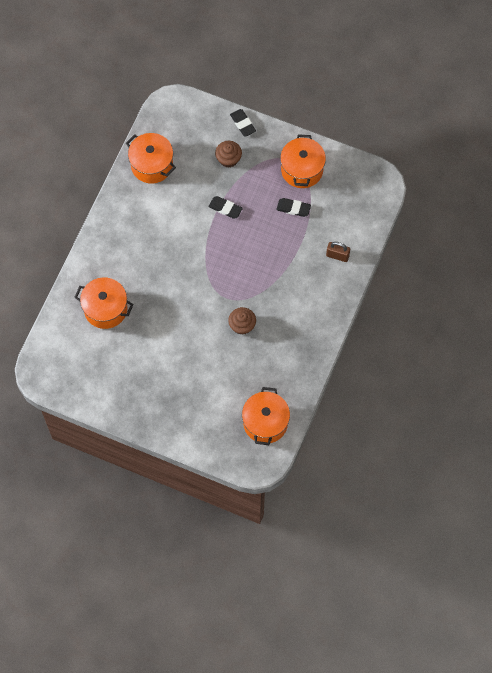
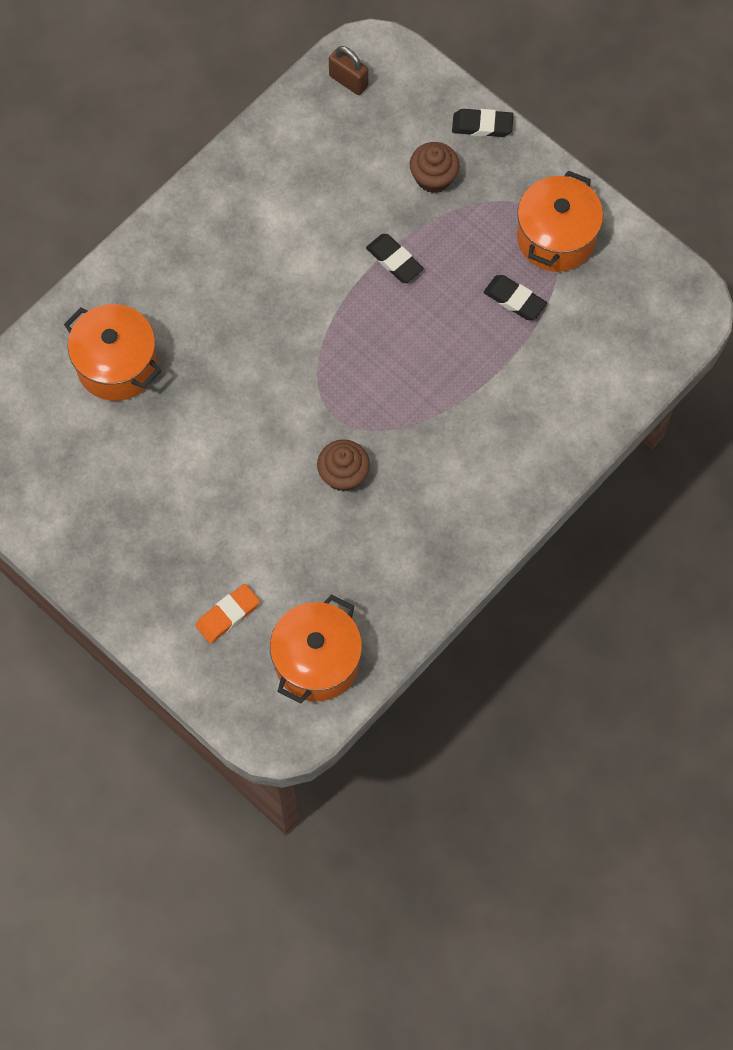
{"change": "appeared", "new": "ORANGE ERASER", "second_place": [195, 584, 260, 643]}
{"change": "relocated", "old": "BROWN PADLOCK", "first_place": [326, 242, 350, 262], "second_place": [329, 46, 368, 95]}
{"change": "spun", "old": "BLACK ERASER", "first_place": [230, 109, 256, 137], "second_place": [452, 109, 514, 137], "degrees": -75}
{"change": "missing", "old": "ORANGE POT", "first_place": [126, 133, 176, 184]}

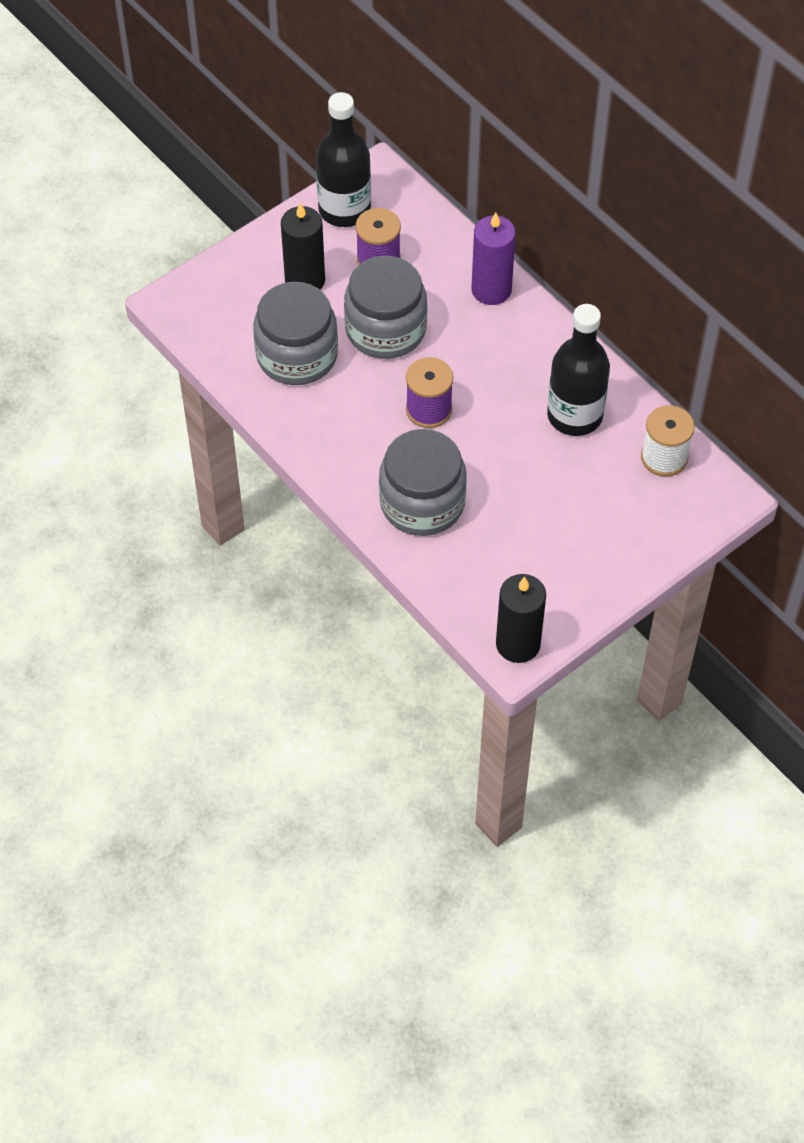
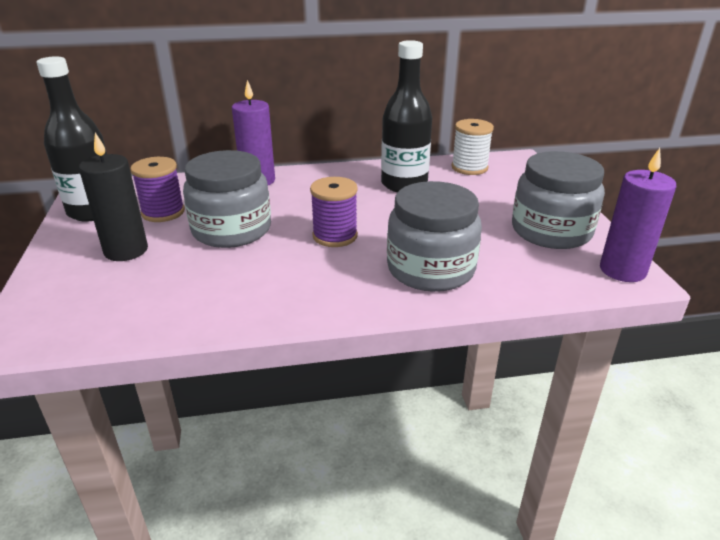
{"change": "relocated", "old": "GREY JAR", "first_place": [253, 282, 338, 385], "second_place": [512, 151, 605, 249]}
{"change": "colour", "old": "BLACK CANDLE", "new": "PURPLE CANDLE", "first_place": [496, 574, 546, 663], "second_place": [600, 148, 676, 282]}

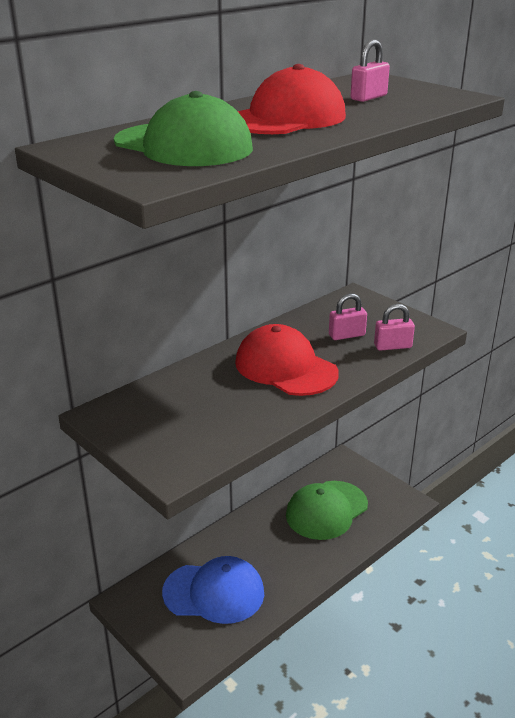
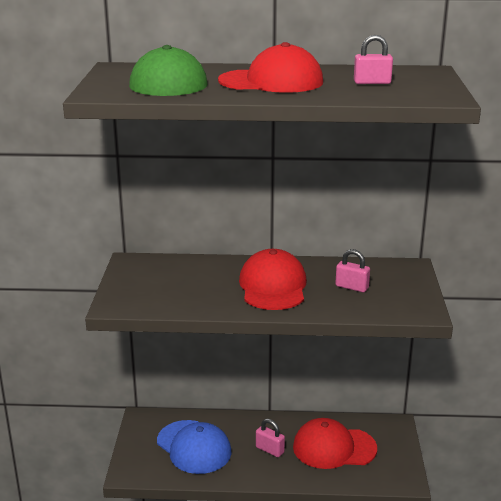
{"change": "relocated", "old": "PINK PADLOCK", "first_place": [374, 304, 415, 351], "second_place": [256, 419, 285, 457]}
{"change": "colour", "old": "GREEN CAP", "new": "RED CAP", "first_place": [286, 481, 368, 540], "second_place": [293, 418, 377, 469]}

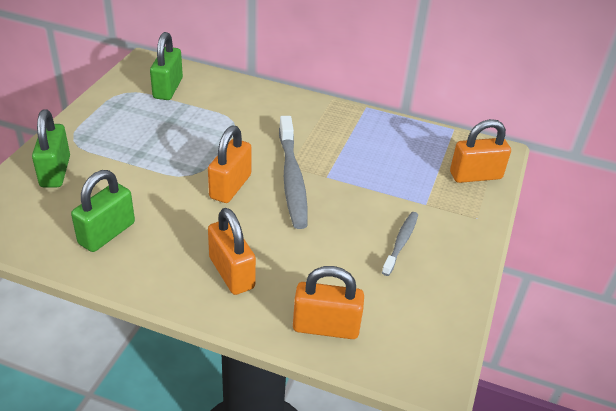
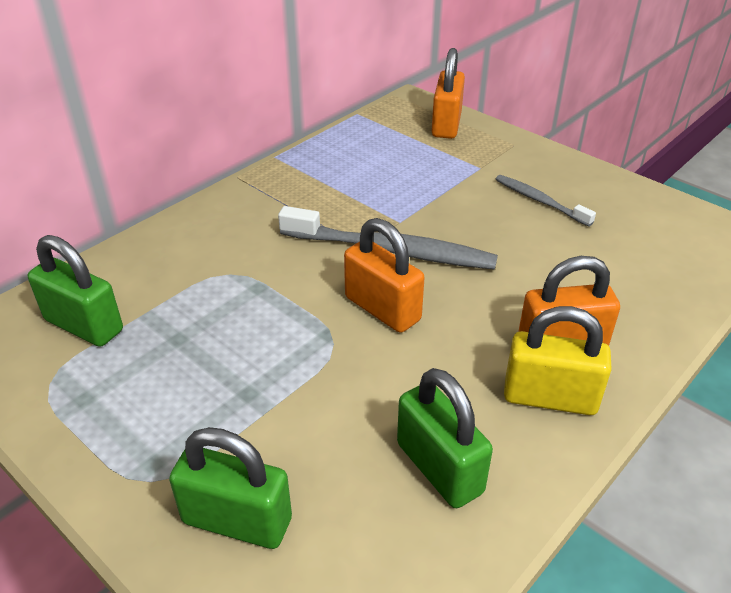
{"change": "appeared", "new": "YELLOW PADLOCK", "second_place": [504, 306, 612, 415]}
{"change": "missing", "old": "ORANGE PADLOCK", "first_place": [293, 266, 364, 339]}

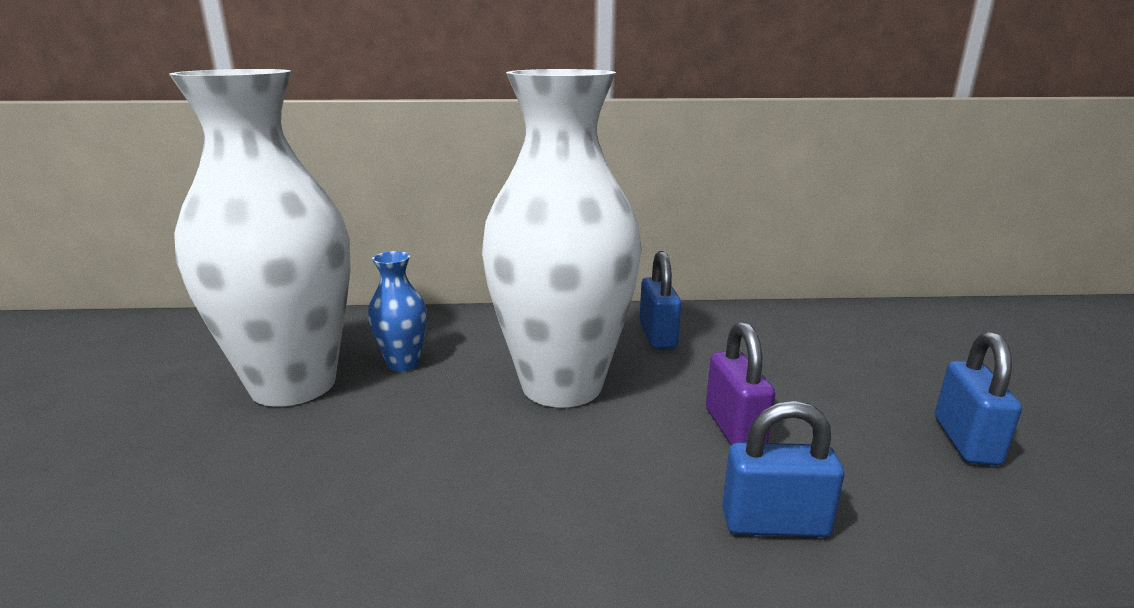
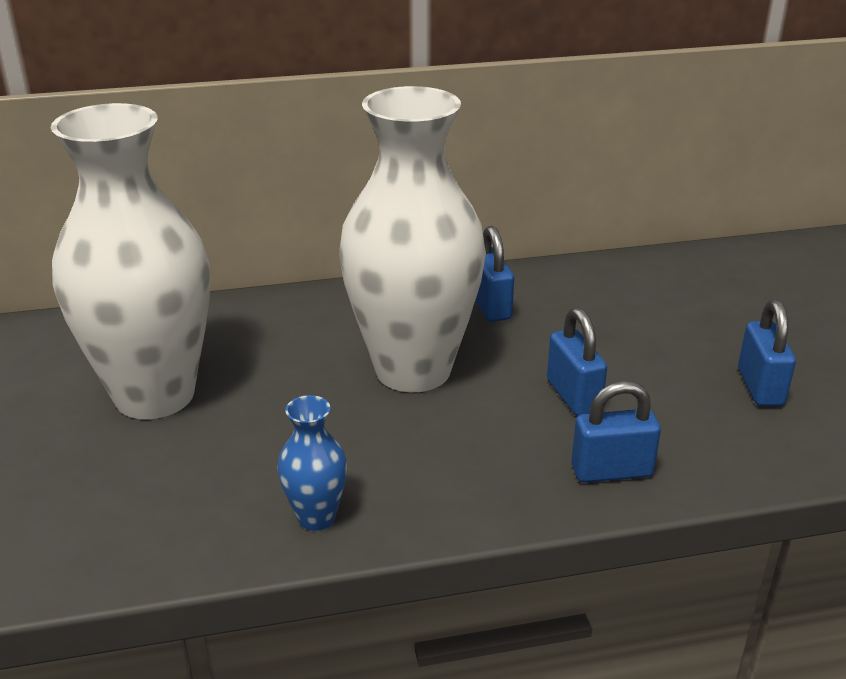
{"change": "relocated", "old": "BLUE VASE", "first_place": [368, 251, 427, 372], "second_place": [277, 395, 347, 531]}
{"change": "colour", "old": "PURPLE PADLOCK", "new": "BLUE PADLOCK", "first_place": [706, 322, 775, 445], "second_place": [547, 308, 607, 416]}

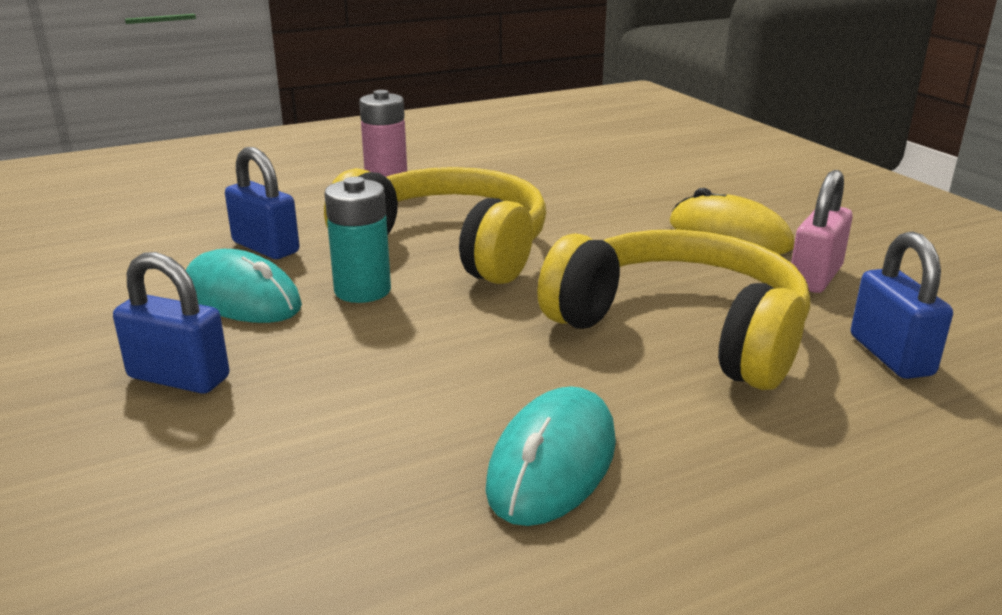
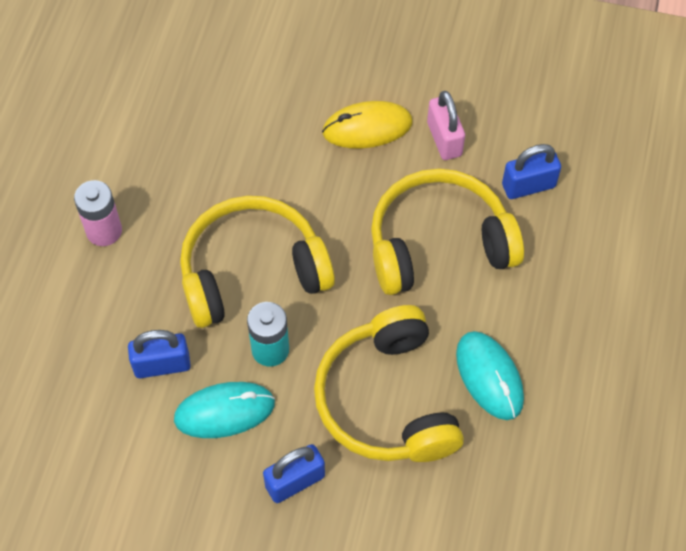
{"change": "appeared", "new": "YELLOW HEADPHONES", "second_place": [314, 305, 464, 462]}
{"change": "spun", "old": "BLUE PADLOCK", "first_place": [851, 232, 953, 379], "second_place": [502, 144, 561, 199], "degrees": -45}

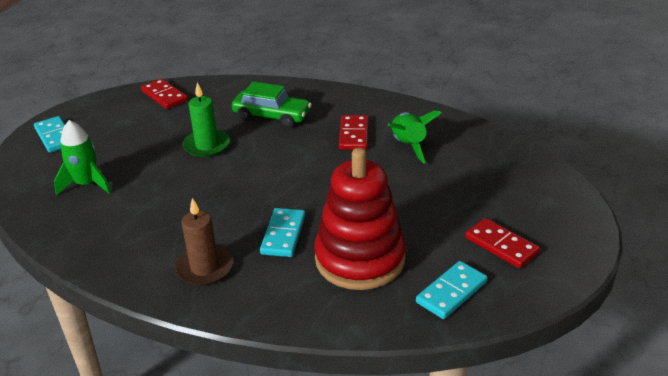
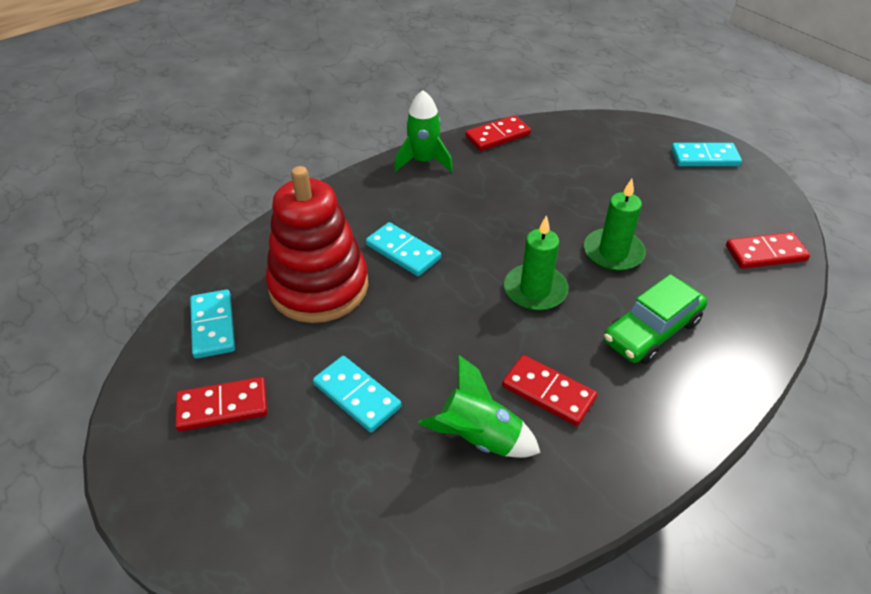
{"change": "appeared", "new": "TURQUOISE DOMINO", "second_place": [313, 356, 401, 432]}
{"change": "relocated", "old": "GREEN ROCKET", "first_place": [54, 120, 111, 195], "second_place": [394, 90, 453, 172]}
{"change": "appeared", "new": "RED DOMINO", "second_place": [465, 115, 531, 151]}
{"change": "appeared", "new": "GREEN CANDLE", "second_place": [504, 215, 569, 311]}
{"change": "missing", "old": "BROWN CANDLE", "first_place": [174, 198, 233, 286]}

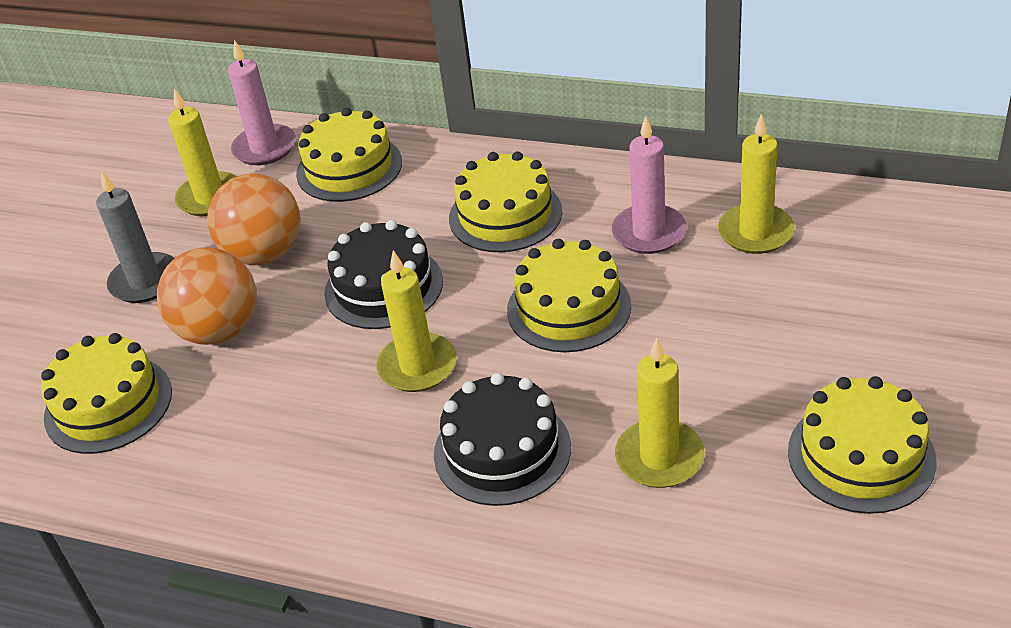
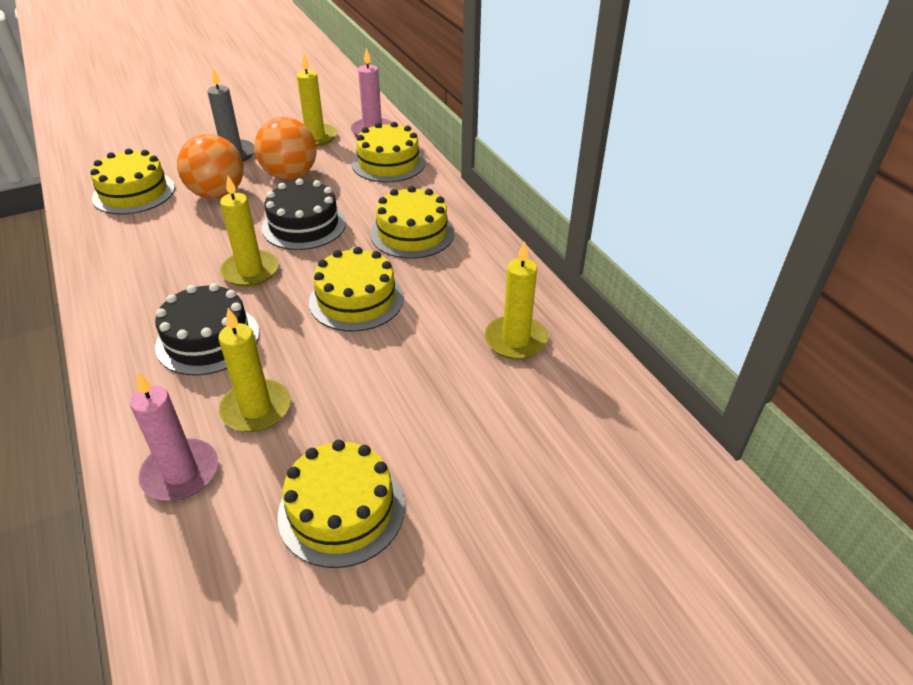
{"change": "relocated", "old": "PINK CANDLE", "first_place": [612, 116, 686, 254], "second_place": [130, 371, 218, 501]}

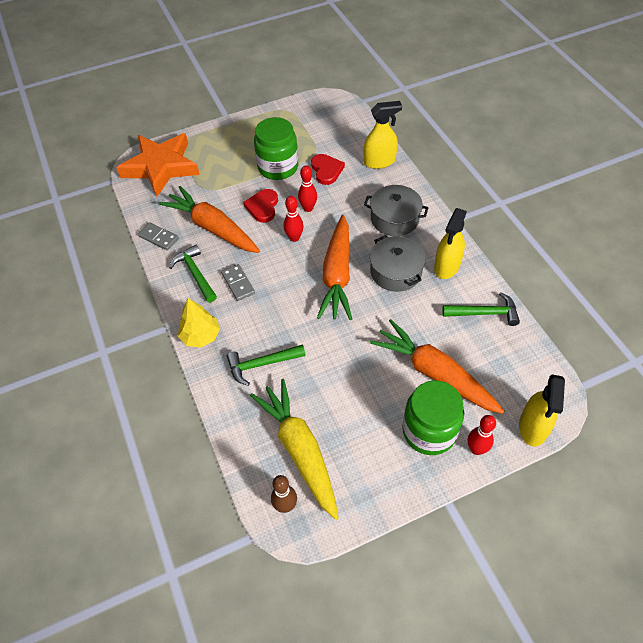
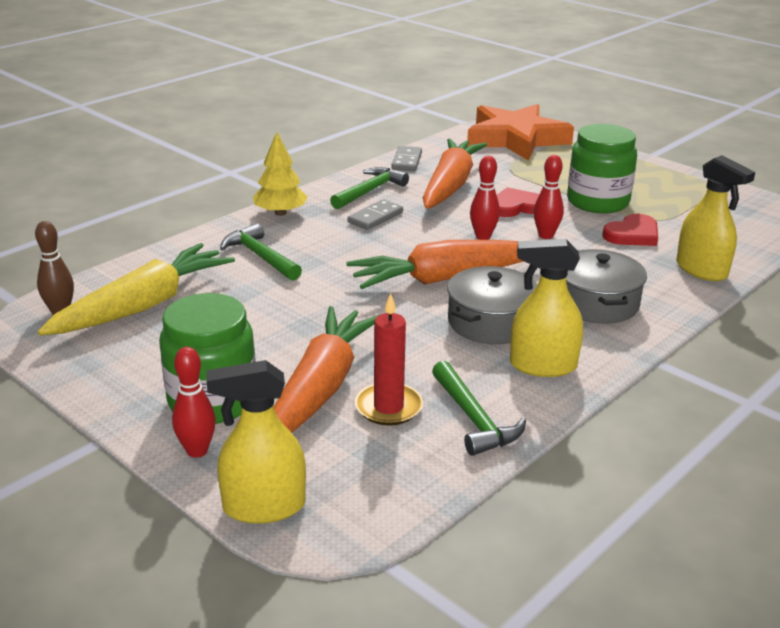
{"change": "appeared", "new": "RED CANDLE", "second_place": [355, 293, 423, 426]}

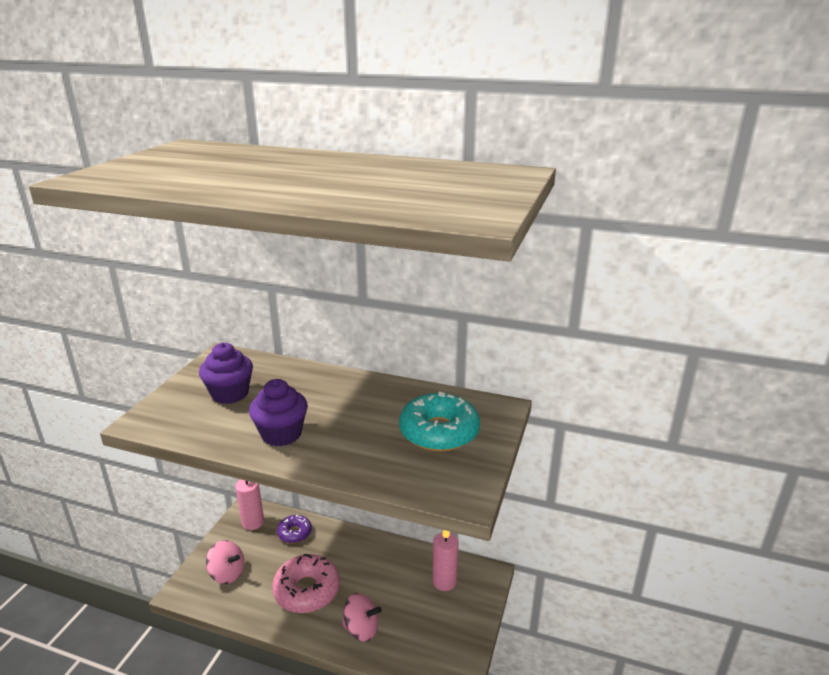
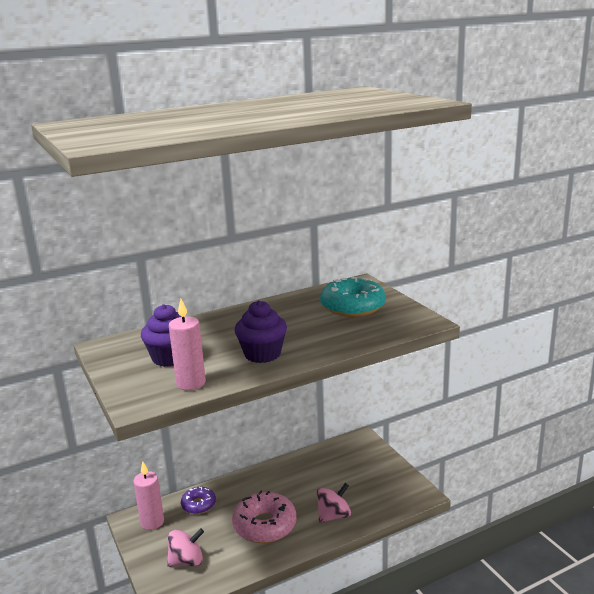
{"change": "relocated", "old": "PINK CANDLE", "first_place": [432, 530, 459, 591], "second_place": [169, 299, 206, 390]}

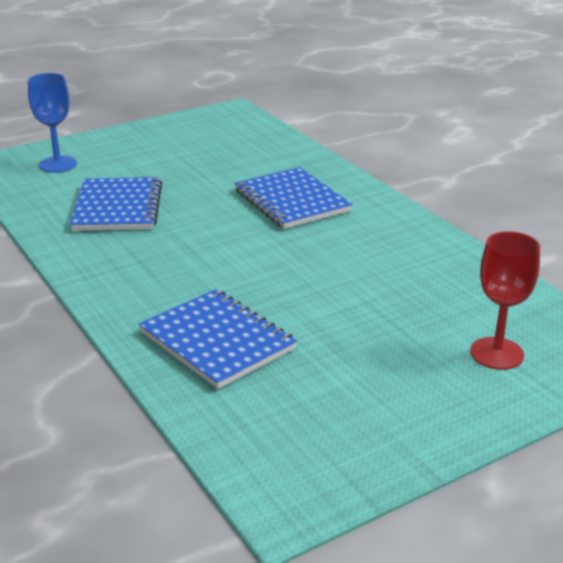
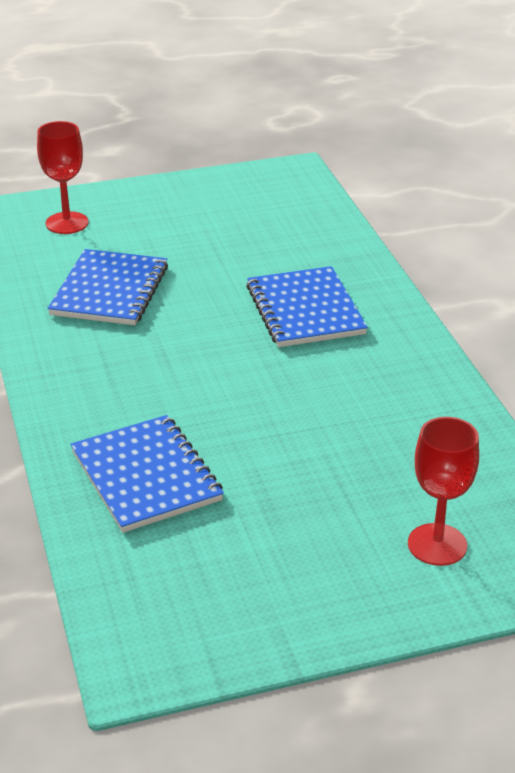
{"change": "colour", "old": "BLUE GOBLET", "new": "RED GOBLET", "first_place": [28, 73, 77, 173], "second_place": [37, 121, 88, 234]}

